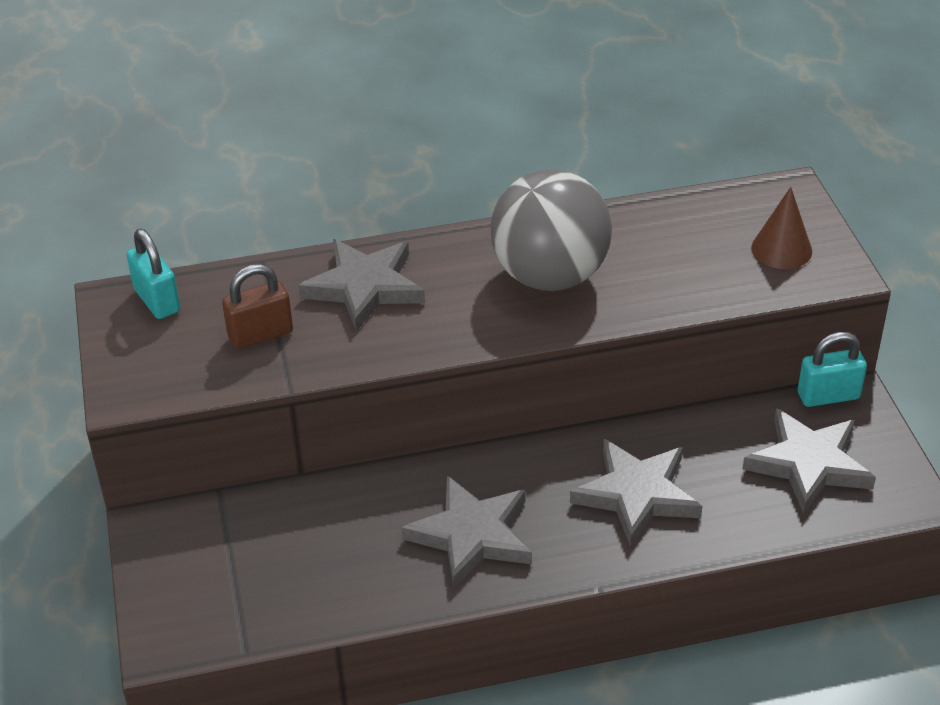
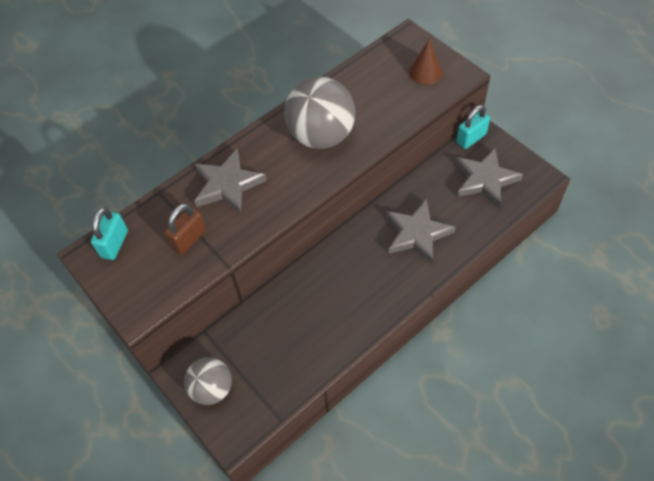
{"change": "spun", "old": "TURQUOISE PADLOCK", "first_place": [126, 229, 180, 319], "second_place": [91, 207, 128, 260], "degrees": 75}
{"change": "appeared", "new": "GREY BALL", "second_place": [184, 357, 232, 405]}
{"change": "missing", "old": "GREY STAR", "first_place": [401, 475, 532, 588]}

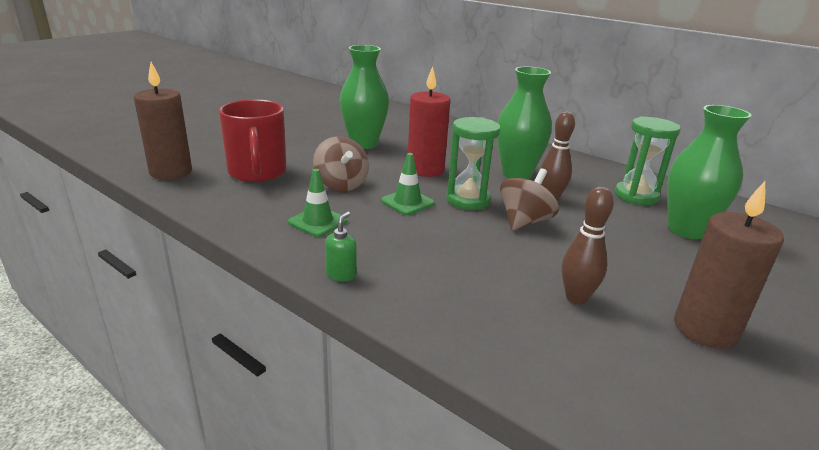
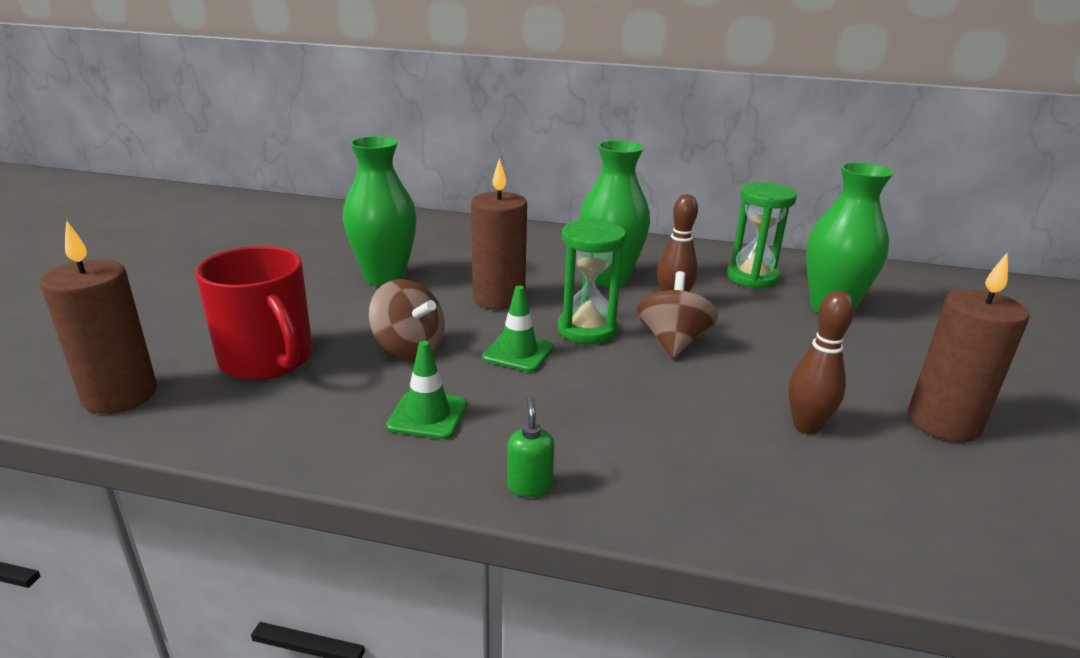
{"change": "colour", "old": "RED CANDLE", "new": "BROWN CANDLE", "first_place": [408, 66, 450, 177], "second_place": [471, 158, 527, 310]}

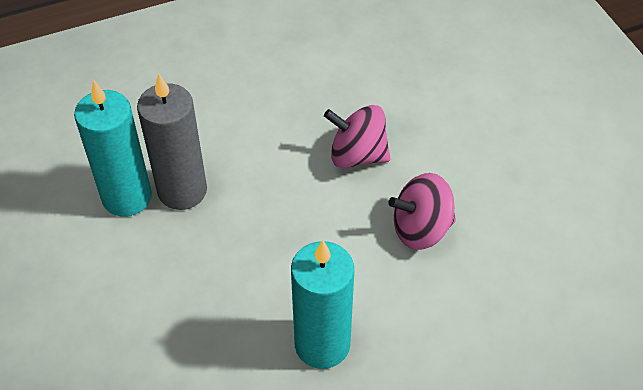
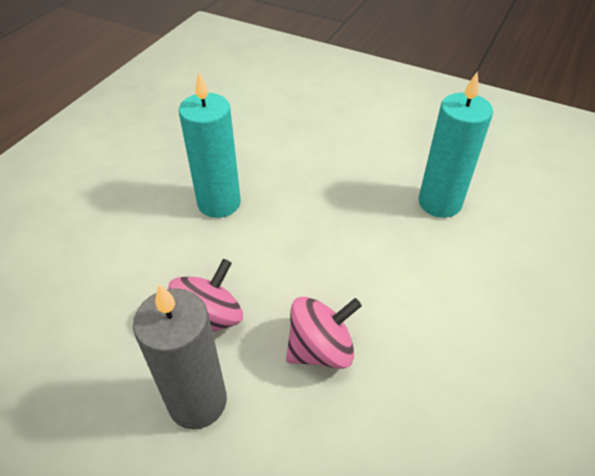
{"change": "relocated", "old": "GREY CANDLE", "first_place": [137, 74, 207, 210], "second_place": [133, 284, 227, 429]}

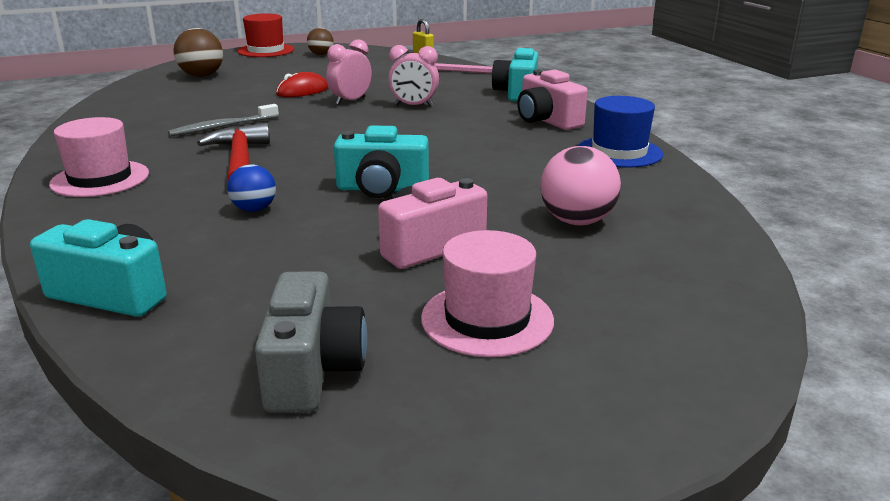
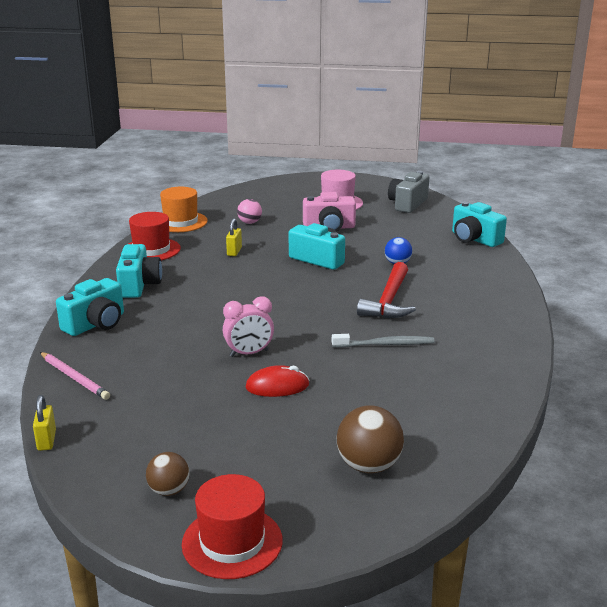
{"change": "colour", "old": "PINK CAMERA", "new": "TURQUOISE CAMERA", "first_place": [517, 69, 588, 130], "second_place": [116, 244, 162, 298]}
{"change": "colour", "old": "BLUE HAT", "new": "RED HAT", "first_place": [578, 96, 663, 168], "second_place": [129, 212, 181, 260]}
{"change": "appeared", "new": "ORANGE HAT", "second_place": [160, 187, 208, 232]}
{"change": "appeared", "new": "YELLOW PADLOCK", "second_place": [226, 218, 242, 256]}
{"change": "size", "old": "PINK BALL", "first_place": [540, 146, 621, 225], "second_place": [237, 199, 262, 224], "factor": 0.62}
{"change": "missing", "old": "PINK HAT", "first_place": [49, 117, 149, 197]}
{"change": "missing", "old": "PINK CLOCK", "first_place": [388, 45, 439, 107]}

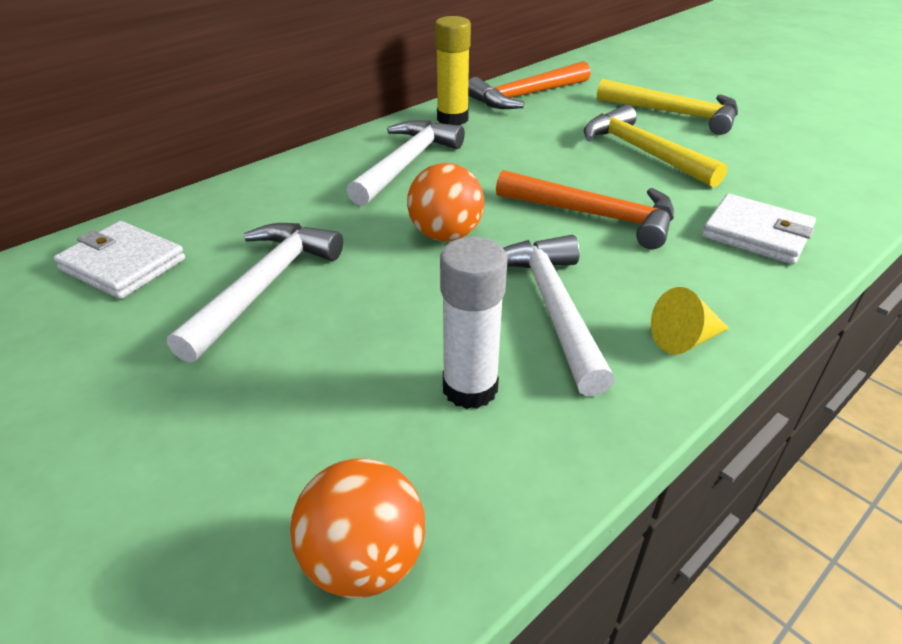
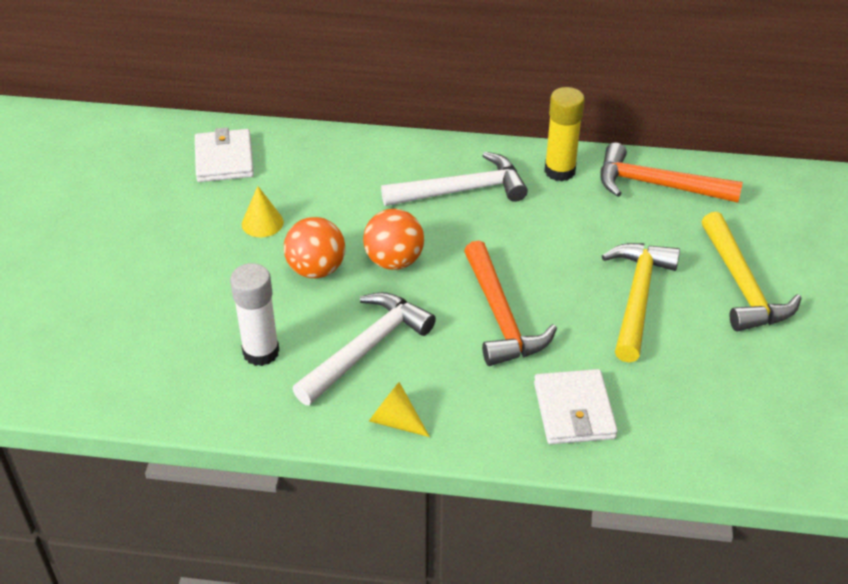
{"change": "exchanged", "old": "WHITE HAMMER", "new": "YELLOW CONE", "first_place": [167, 223, 343, 363], "second_place": [242, 186, 284, 237]}
{"change": "relocated", "old": "ORANGE BALL", "first_place": [290, 458, 425, 599], "second_place": [284, 217, 345, 278]}

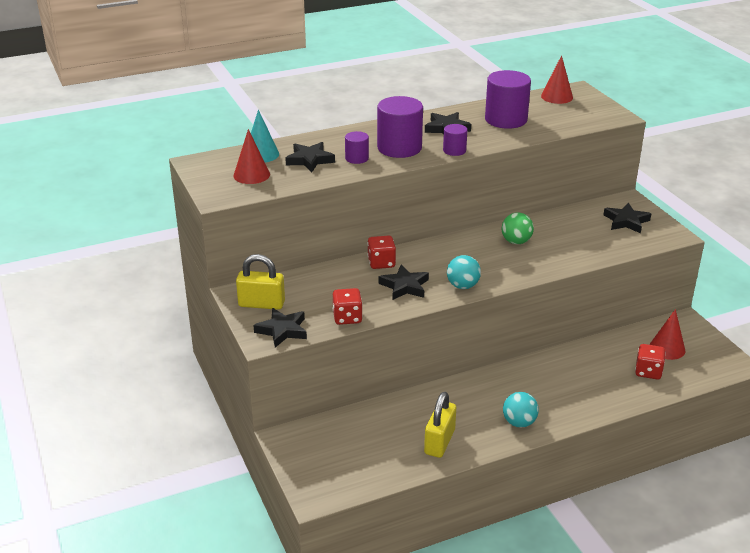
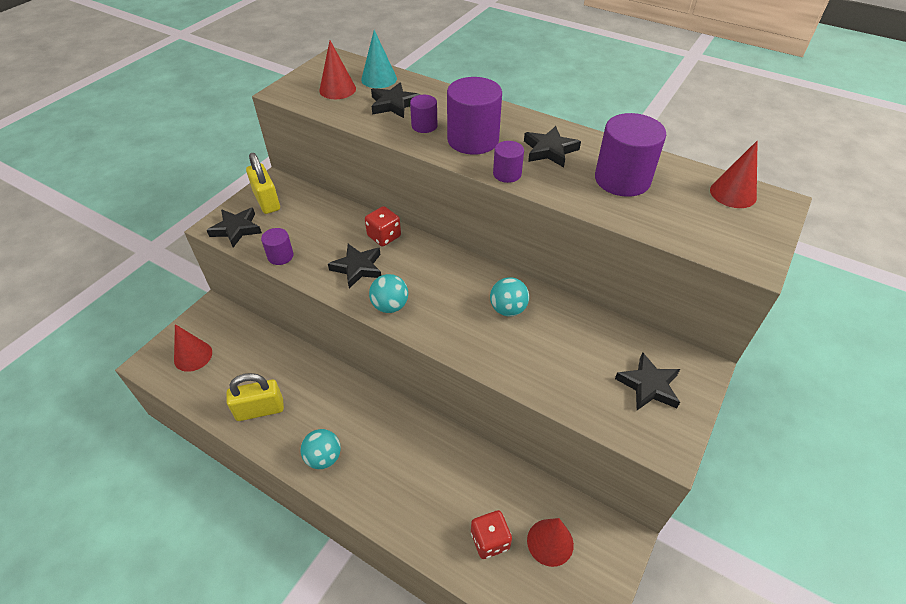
{"change": "appeared", "new": "RED CONE", "second_place": [174, 324, 212, 372]}
{"change": "exchanged", "old": "RED DICE", "new": "PURPLE CYLINDER", "first_place": [333, 288, 363, 325], "second_place": [261, 228, 294, 265]}
{"change": "colour", "old": "GREEN BALL", "new": "TURQUOISE BALL", "first_place": [502, 213, 534, 244], "second_place": [490, 277, 529, 317]}

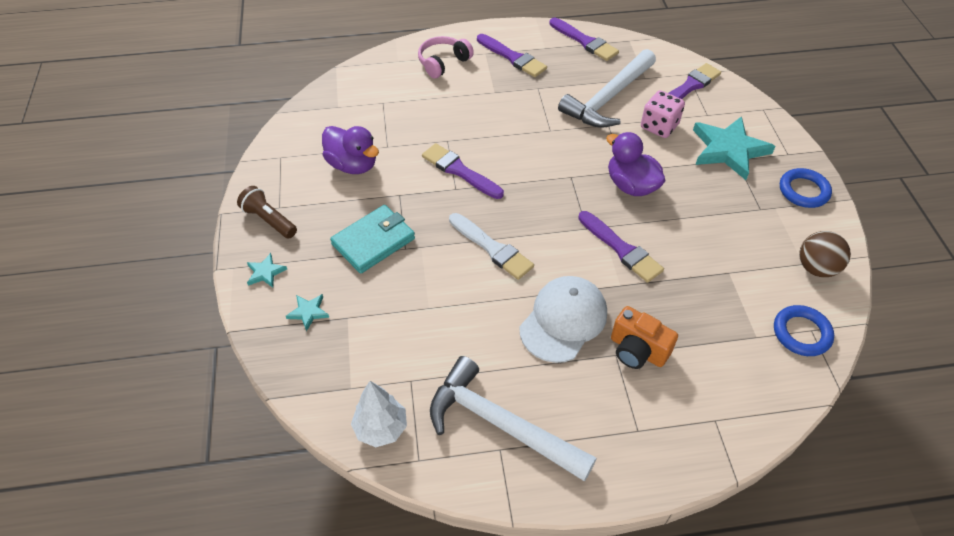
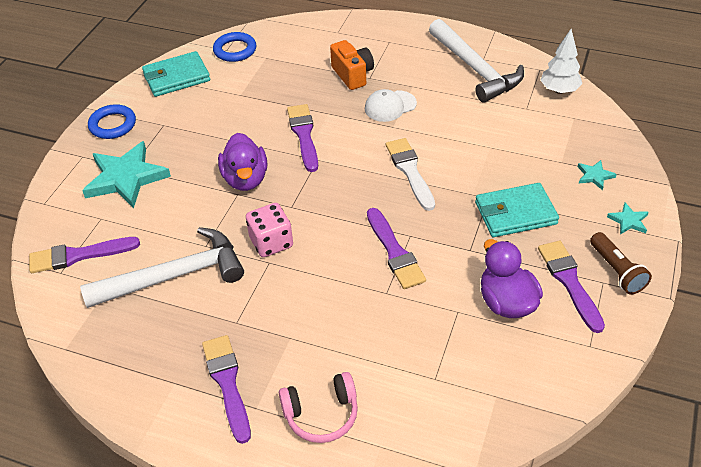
{"change": "exchanged", "old": "BROWN BALL", "new": "TURQUOISE WALLET", "first_place": [799, 231, 851, 277], "second_place": [142, 51, 210, 97]}
{"change": "relocated", "old": "PINK DICE", "first_place": [641, 90, 685, 138], "second_place": [246, 203, 293, 257]}
{"change": "size", "old": "WHITE CAP", "first_place": [519, 276, 607, 363], "second_place": [365, 89, 417, 122], "factor": 0.64}
{"change": "relocated", "old": "PURPLE BRUSH", "first_place": [549, 18, 619, 61], "second_place": [538, 241, 605, 333]}

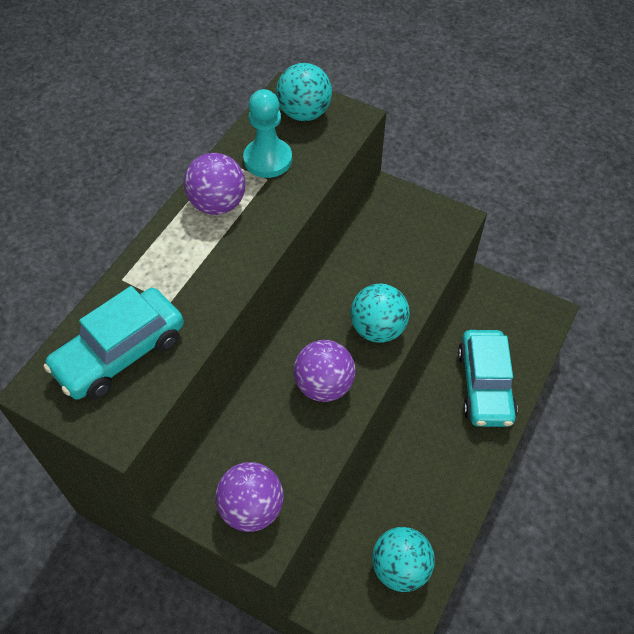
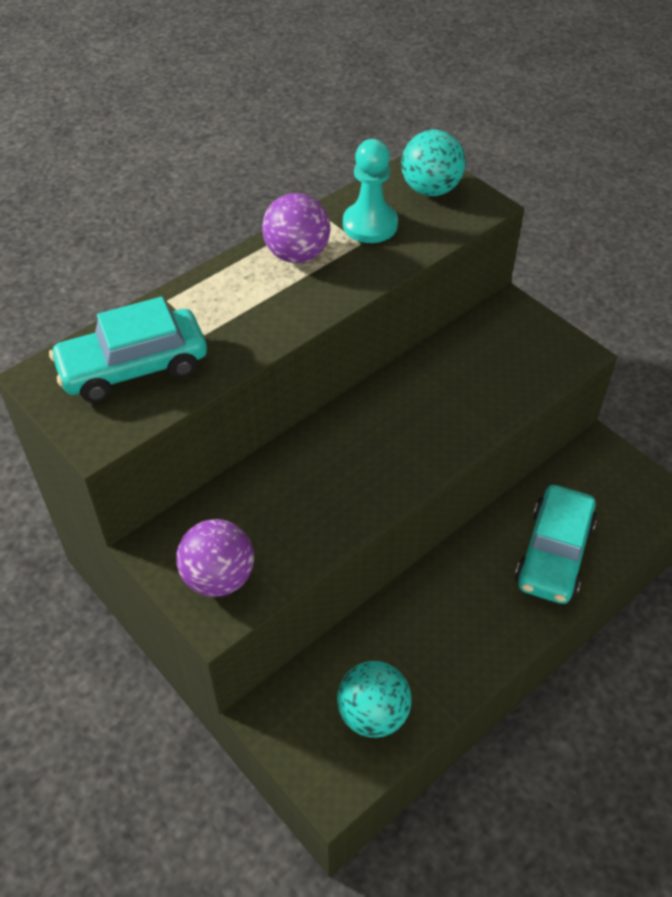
{"change": "missing", "old": "PURPLE BALL", "first_place": [293, 340, 355, 402]}
{"change": "missing", "old": "TURQUOISE BALL", "first_place": [350, 284, 410, 343]}

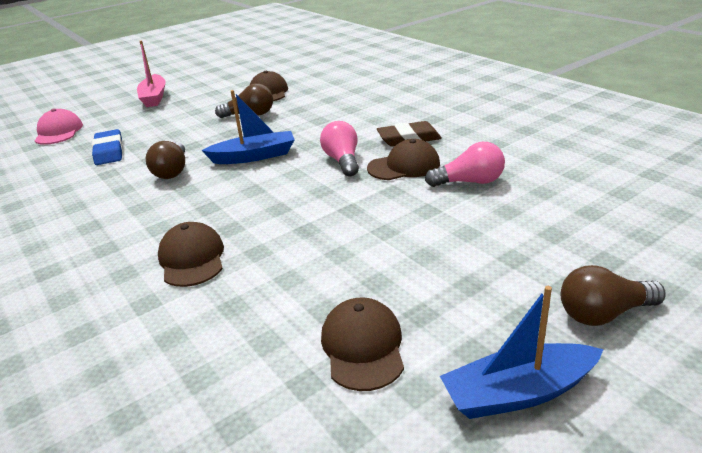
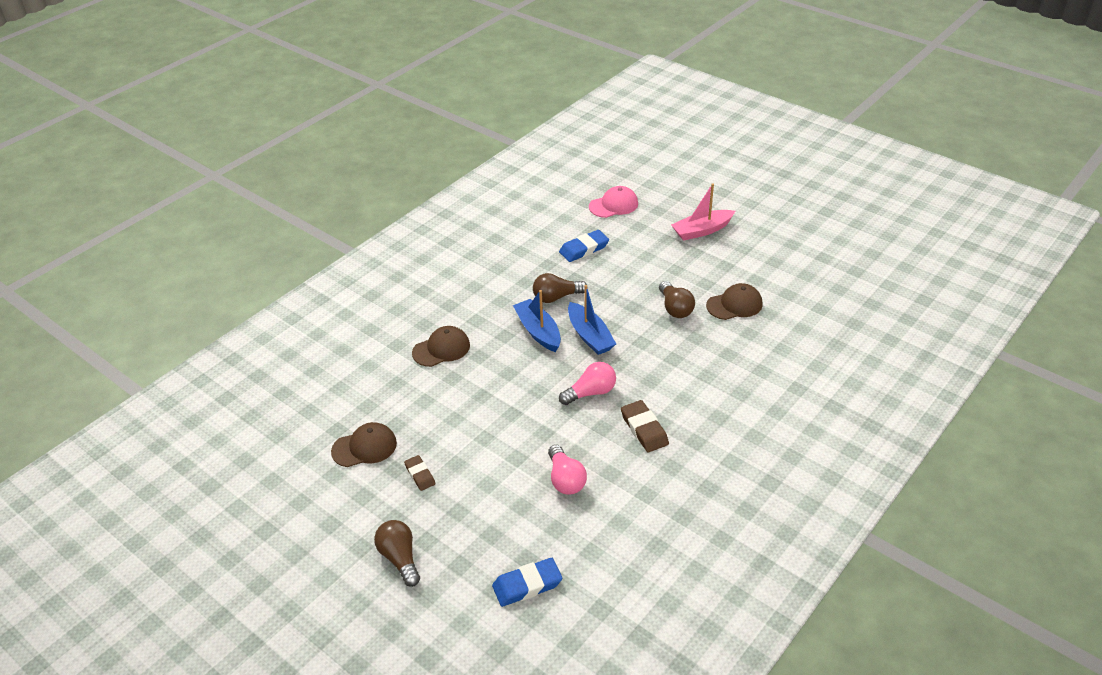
{"change": "appeared", "new": "BROWN ERASER", "second_place": [404, 455, 435, 491]}
{"change": "appeared", "new": "BLUE ERASER", "second_place": [492, 558, 562, 607]}
{"change": "relocated", "old": "BLUE BOAT", "first_place": [440, 286, 604, 419], "second_place": [513, 290, 561, 352]}
{"change": "missing", "old": "BROWN CAP", "first_place": [367, 139, 440, 180]}

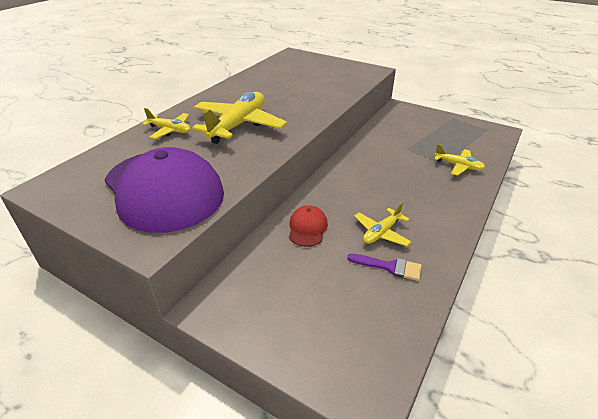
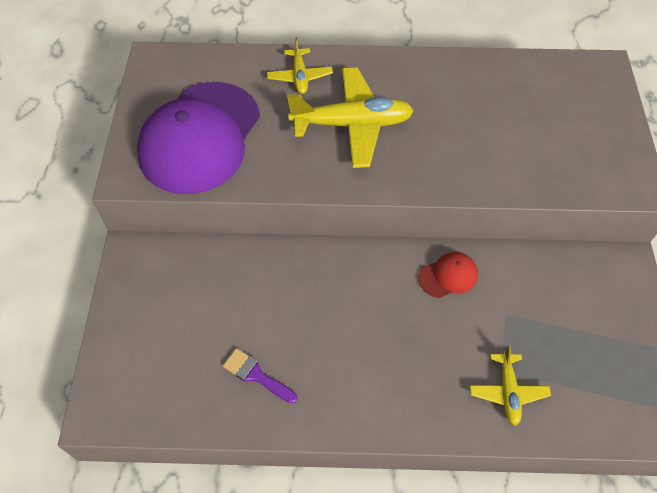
{"change": "spun", "old": "PURPLE BRUSH", "first_place": [347, 254, 422, 281], "second_place": [223, 348, 297, 403], "degrees": 135}
{"change": "relocated", "old": "RED CAP", "first_place": [289, 205, 328, 247], "second_place": [418, 252, 478, 298]}
{"change": "missing", "old": "YELLOW PLANE", "first_place": [354, 202, 411, 246]}

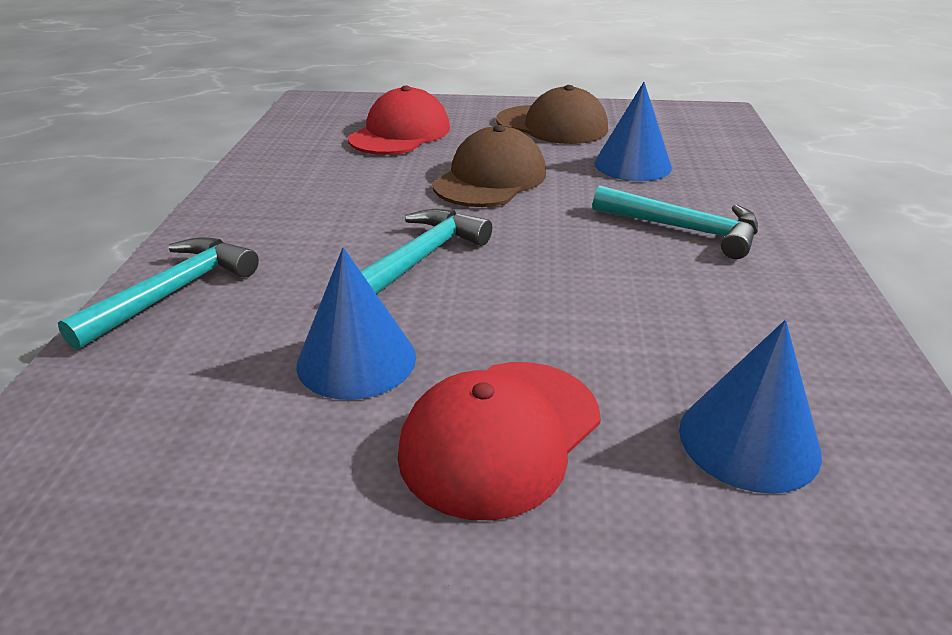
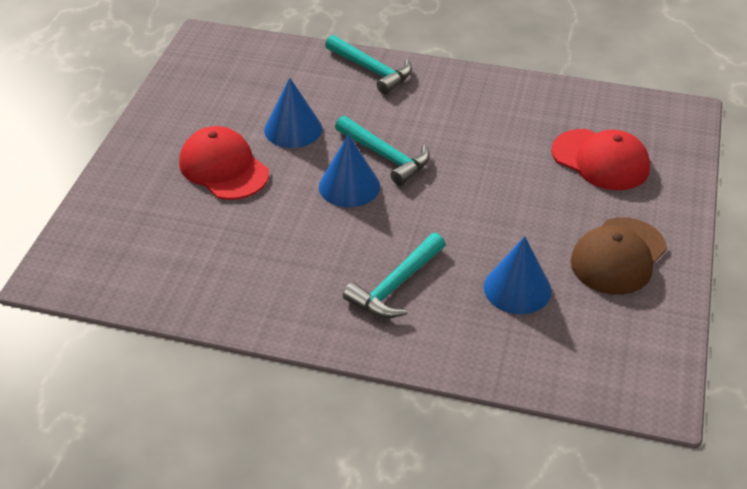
{"change": "relocated", "old": "BLUE CONE", "first_place": [679, 320, 822, 494], "second_place": [319, 134, 380, 207]}
{"change": "missing", "old": "BROWN CAP", "first_place": [432, 125, 546, 207]}

